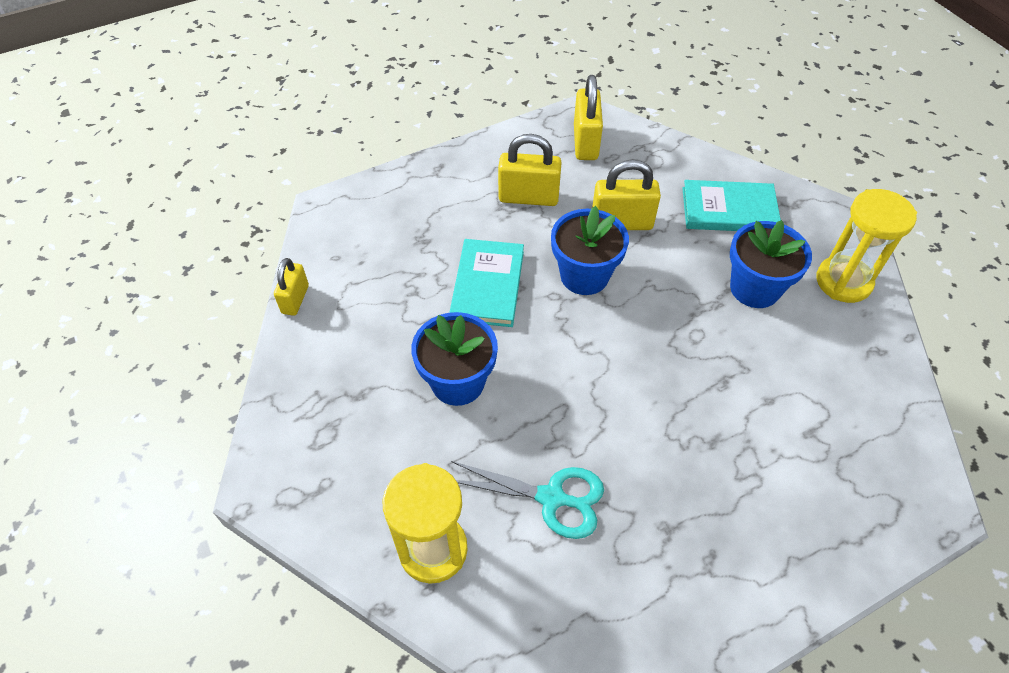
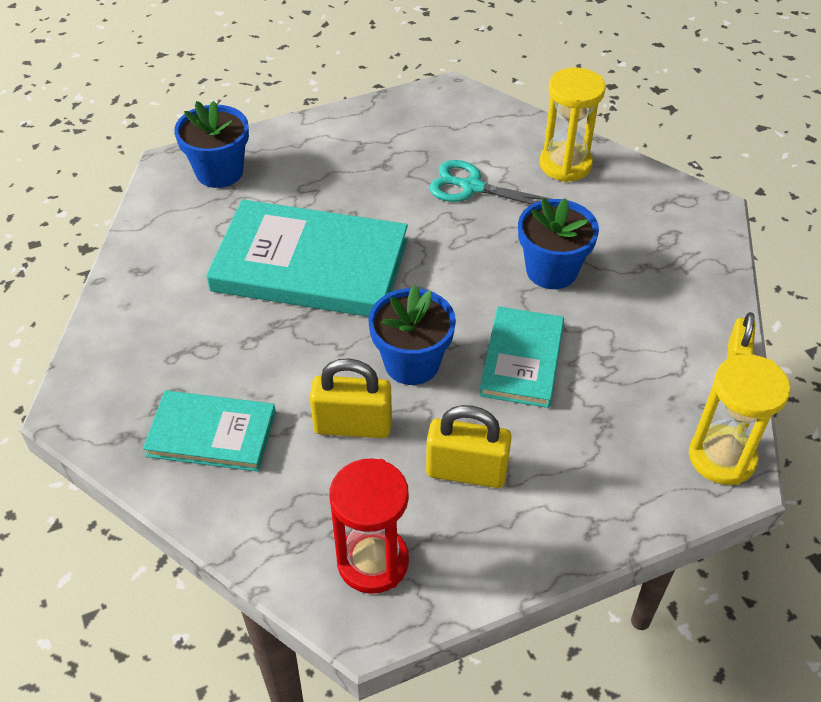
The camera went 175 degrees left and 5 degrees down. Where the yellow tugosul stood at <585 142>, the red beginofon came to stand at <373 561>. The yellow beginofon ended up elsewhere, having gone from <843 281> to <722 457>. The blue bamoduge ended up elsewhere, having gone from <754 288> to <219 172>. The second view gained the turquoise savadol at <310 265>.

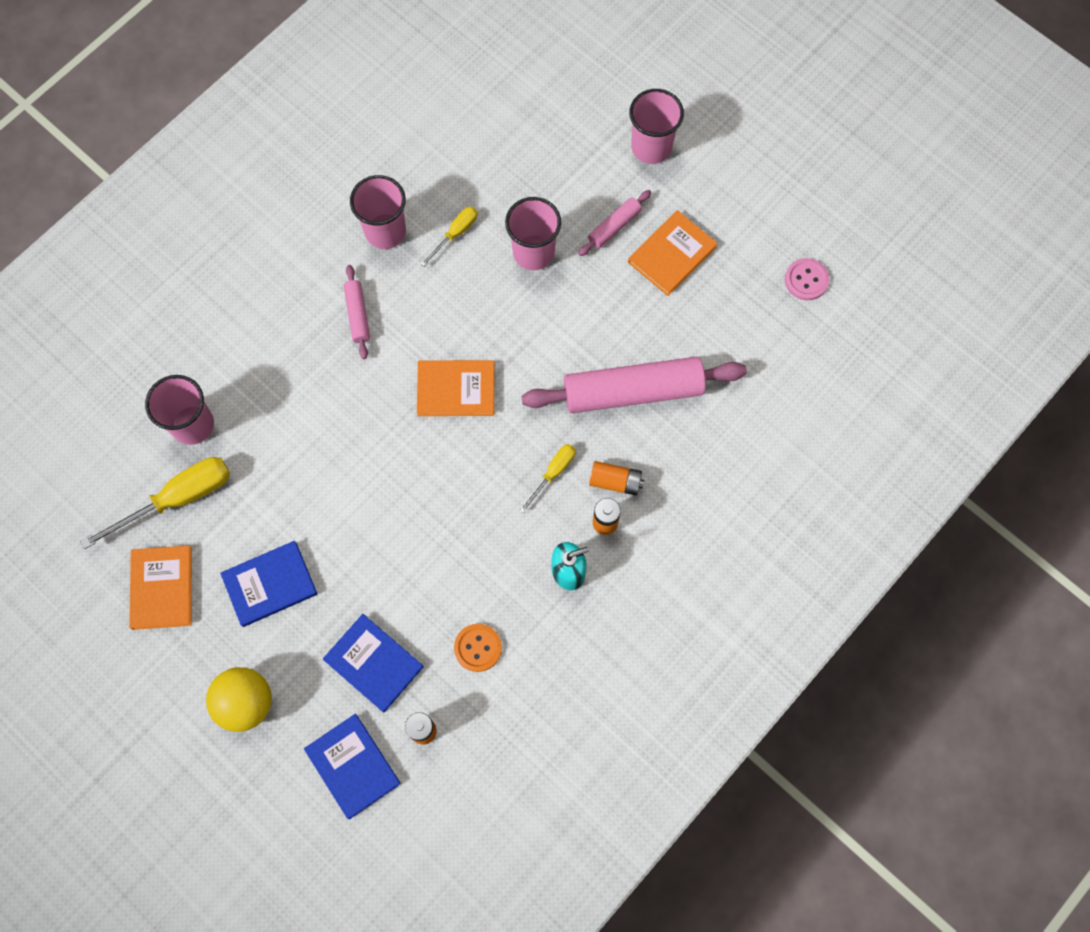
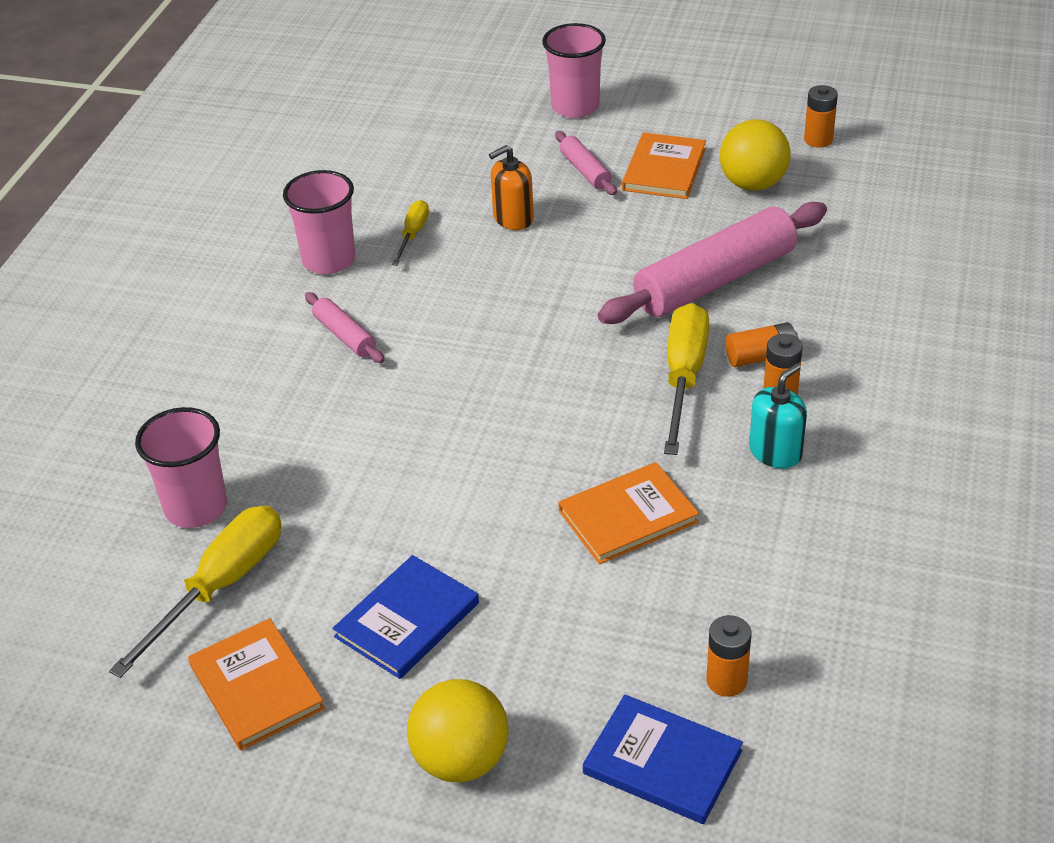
The camera went 25 degrees left and 30 degrees down. The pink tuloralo at <614 226> ended up facing another way, 45 degrees counterclockwise from before. Where the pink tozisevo stood at <533 252>, the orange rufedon came to stand at <513 218>. Where the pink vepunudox stood at <806 280>, the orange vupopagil came to stand at <818 140>. The orange savadol ended up elsewhere, having gone from <456 389> to <628 516>. The size of the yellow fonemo at <553 473> changed by a factor of 1.86. The second view lost the blue savadol at <373 663>. The second view lost the orange vepunudox at <478 648>. The second view gained the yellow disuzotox at <752 184>.

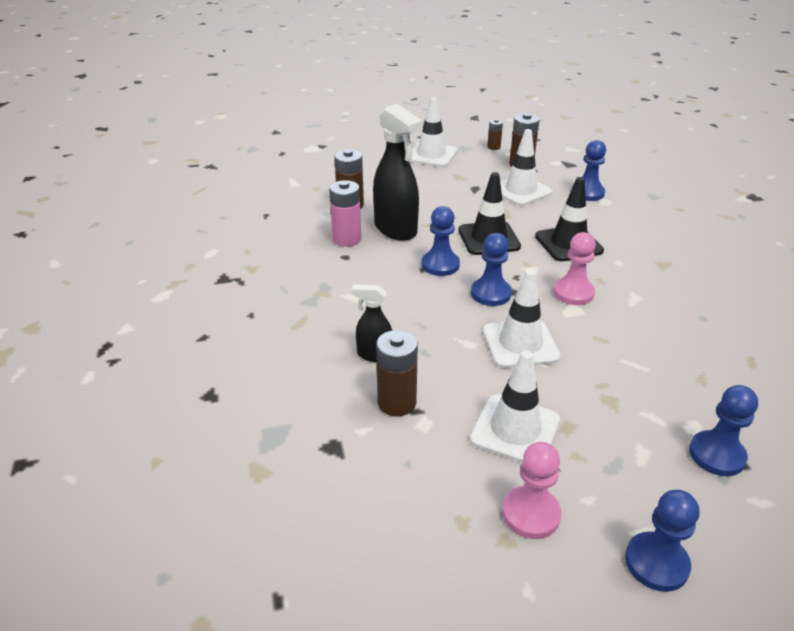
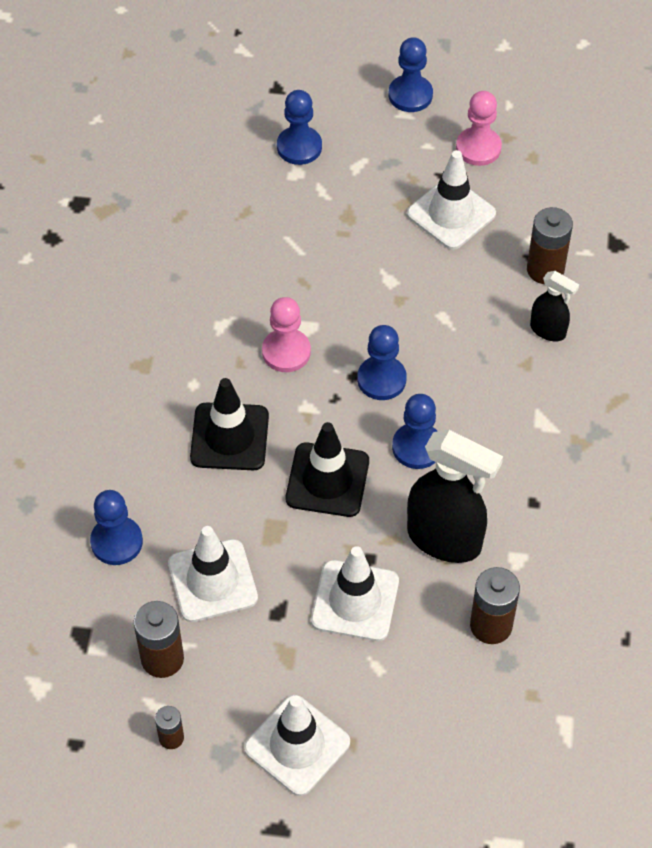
The camera went 160 degrees left and 20 degrees up. The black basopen at <396 230> ended up facing another way, 135 degrees clockwise from before. The second view lost the pink vupopagil at <347 239>. The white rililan ended up elsewhere, having gone from <520 344> to <355 601>.

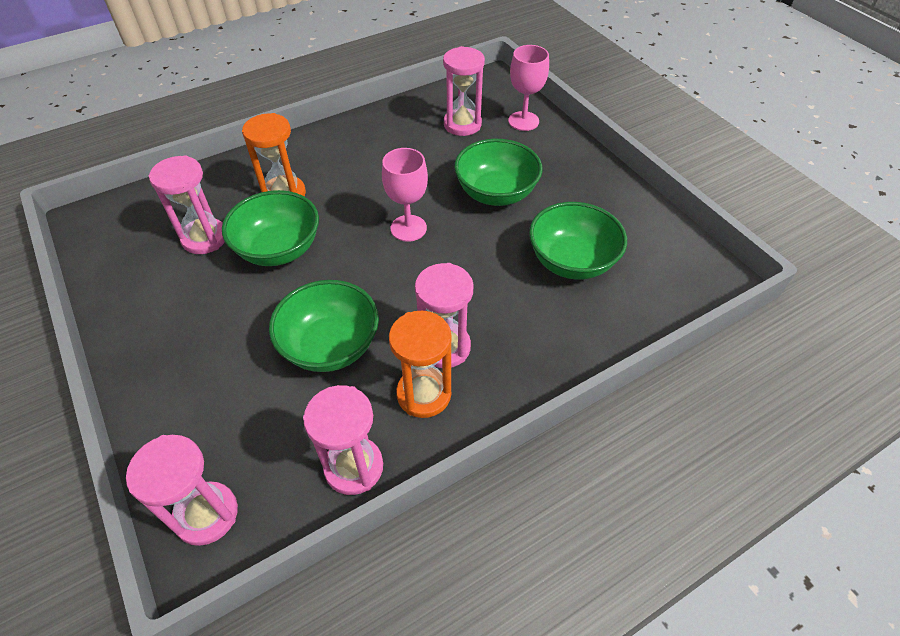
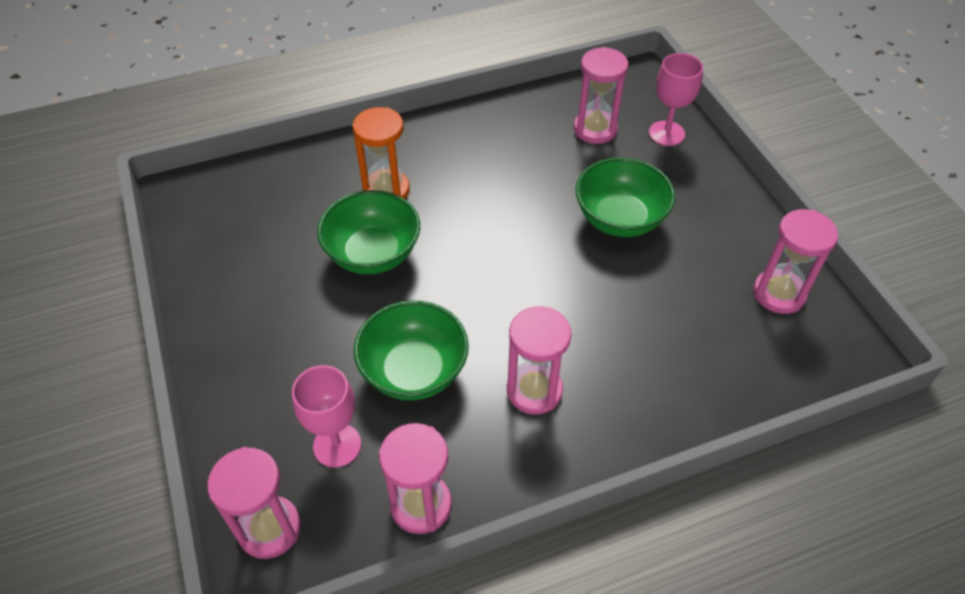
The camera went 10 degrees right and 0 degrees up. The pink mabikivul ended up elsewhere, having gone from <408 228> to <337 445>. The pink beginofon ended up elsewhere, having gone from <205 238> to <779 294>. The second view lost the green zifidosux at <571 261>. The second view lost the orange beginofon at <424 394>.

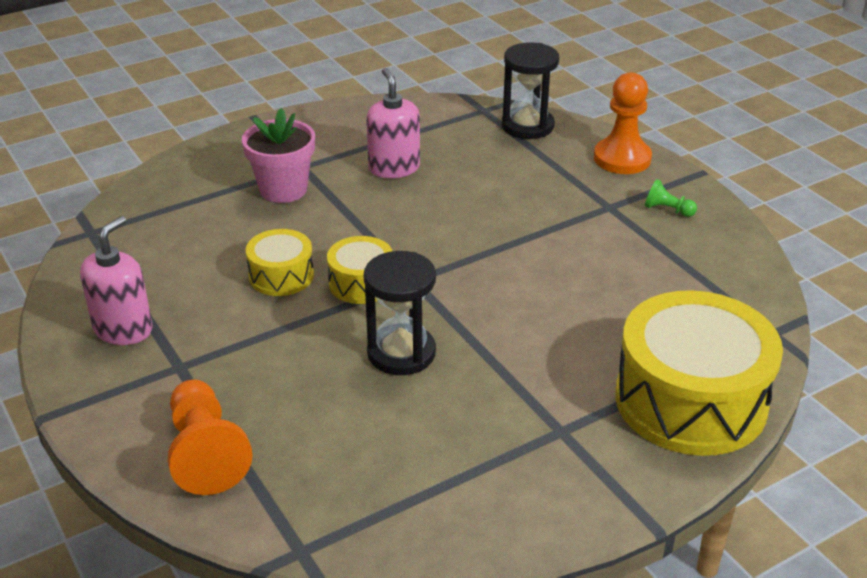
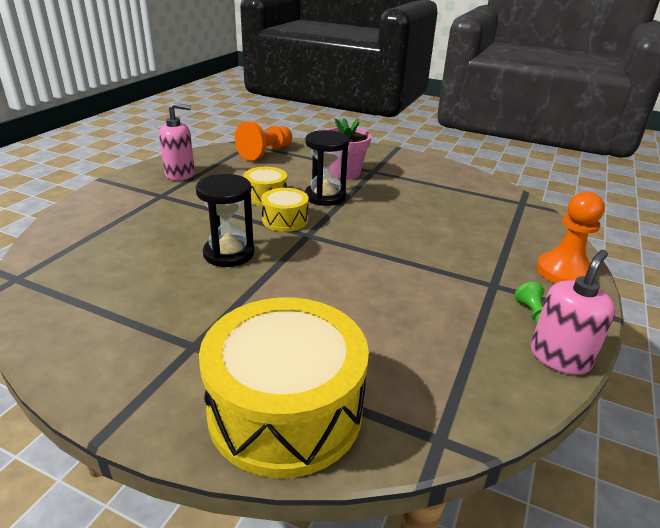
The camera went 55 degrees right and 5 degrees down. The black beginofon ended up elsewhere, having gone from <527 126> to <325 197>. The pink rufedon ended up elsewhere, having gone from <394 168> to <559 357>. The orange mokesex ended up elsewhere, having gone from <206 453> to <266 153>.

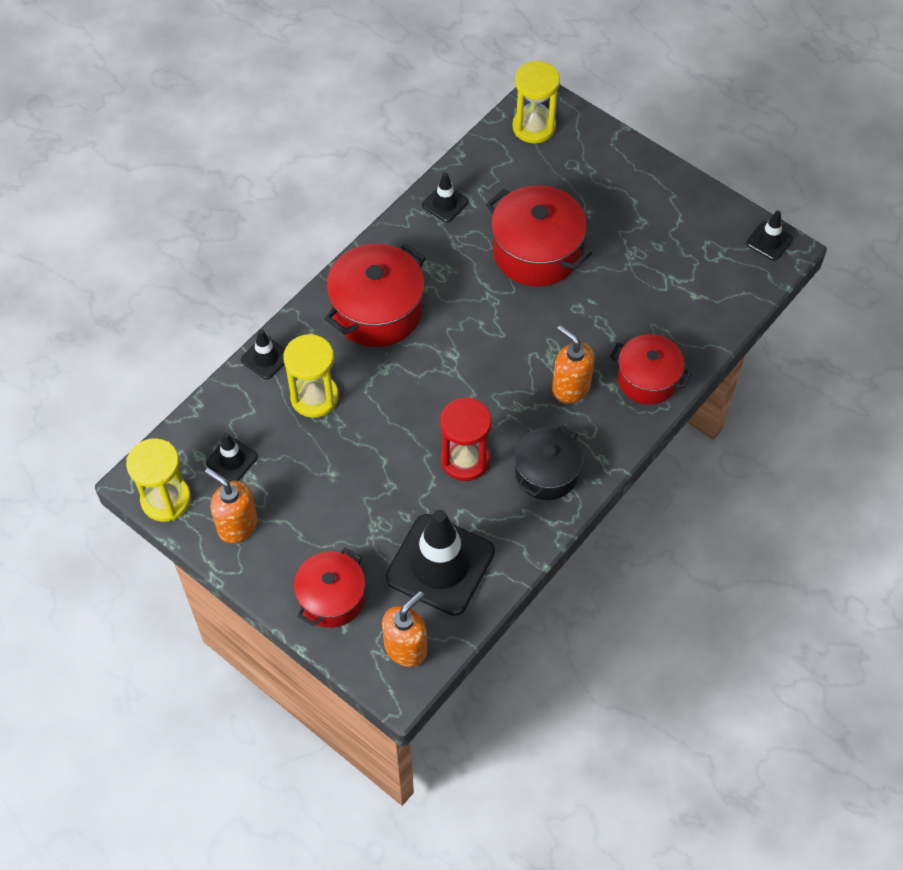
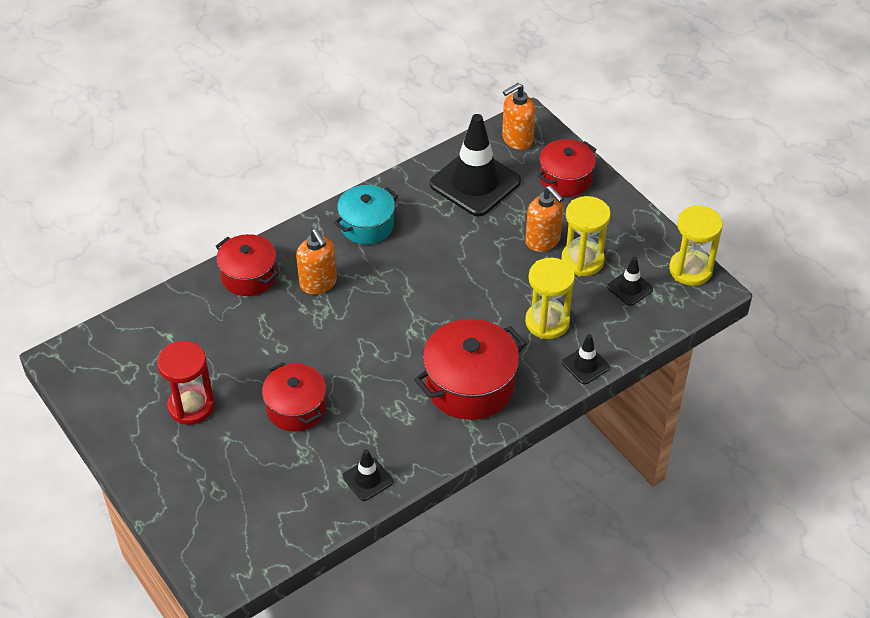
The camera went 165 degrees left and 10 degrees down. The yellow beginofon ended up elsewhere, having gone from <534 127> to <582 260>. The size of the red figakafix at <536 252> changed by a factor of 0.66. The second view lost the black rililan at <769 241>. The red beginofon ended up elsewhere, having gone from <465 460> to <191 406>. What was the black figakafix at <546 473> turned into the turquoise figakafix at <367 225>. The orange rufedon ended up elsewhere, having gone from <237 525> to <543 241>.

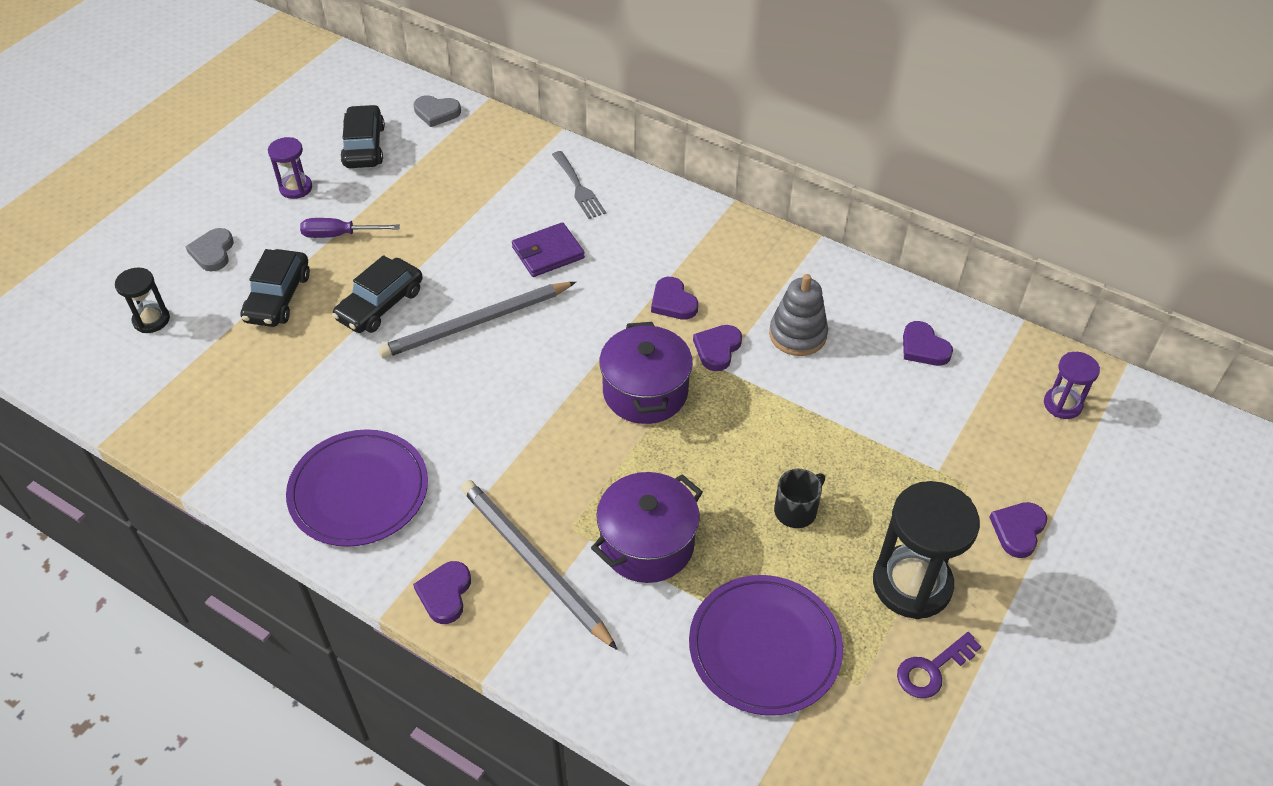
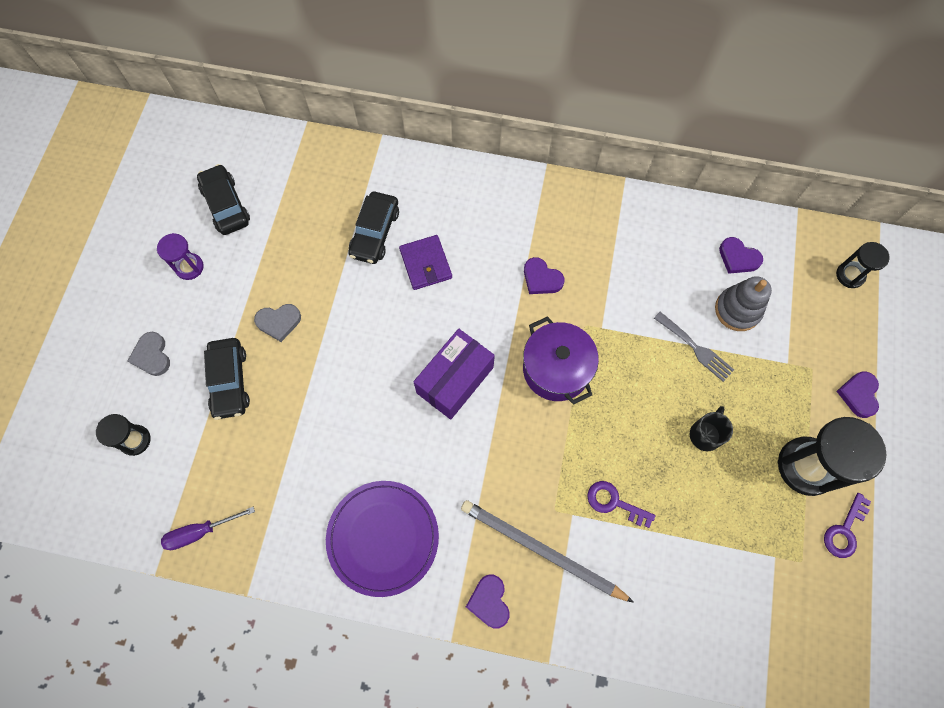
The camera went 20 degrees left and 20 degrees up. The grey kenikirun ended up elsewhere, having gone from <436 113> to <279 322>. The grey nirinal ended up elsewhere, having gone from <579 188> to <696 348>. The purple fonemo ended up elsewhere, having gone from <339 235> to <200 532>. The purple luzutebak at <548 253> ended up facing another way, 60 degrees counterclockwise from before. The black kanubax ended up elsewhere, having gone from <380 305> to <375 233>. The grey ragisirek ended up elsewhere, having gone from <797 335> to <737 310>. The second view lost the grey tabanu at <476 323>. The second view lost the purple kenikirun at <717 349>. What was the purple beginofon at <1062 404> turned into the black beginofon at <850 275>. Where the purple figakafix stood at <647 544>, the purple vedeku came to stand at <614 502>. The second view lost the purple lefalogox at <764 647>. The second view gained the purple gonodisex at <455 380>.

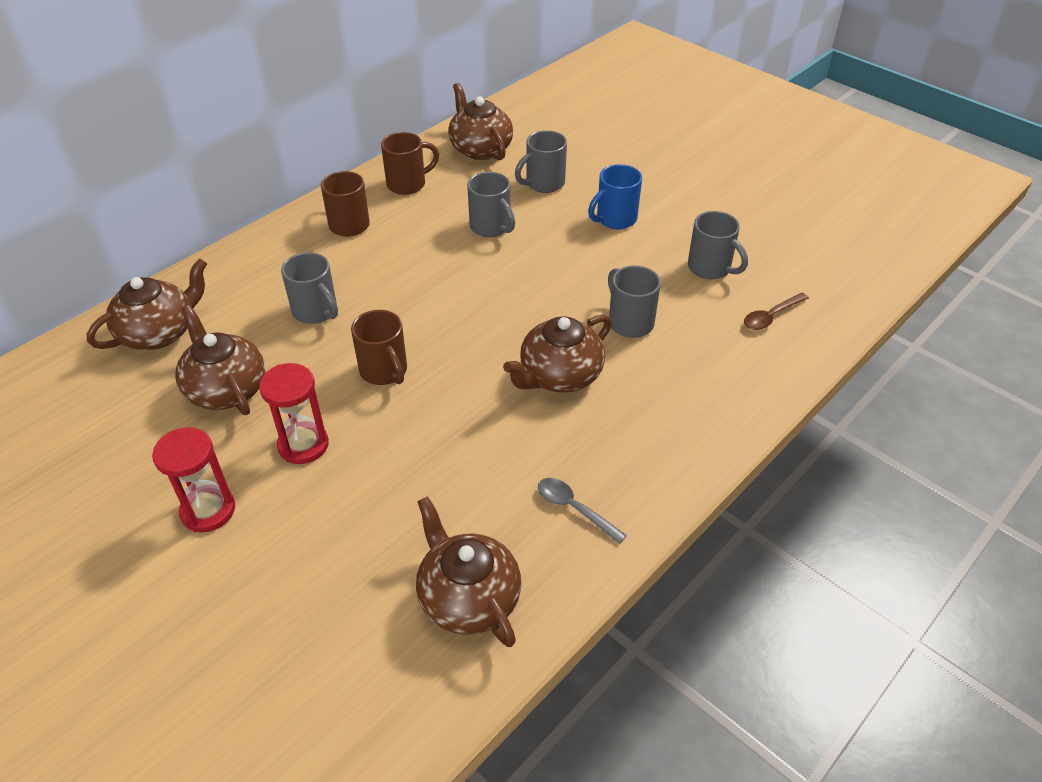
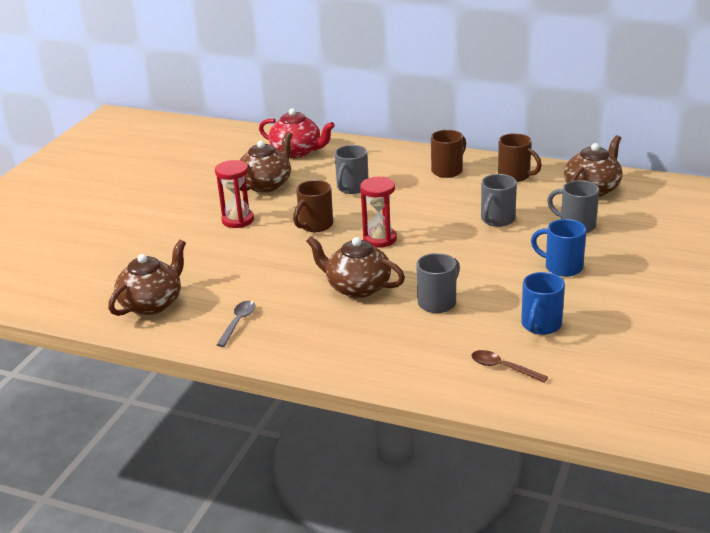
The camera went 70 degrees right and 15 degrees down. What was the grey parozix at <710 268> turned into the blue parozix at <540 325>. What was the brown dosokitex at <159 333> turned into the red dosokitex at <297 151>. The red beginofon ended up elsewhere, having gone from <208 510> to <380 239>.

